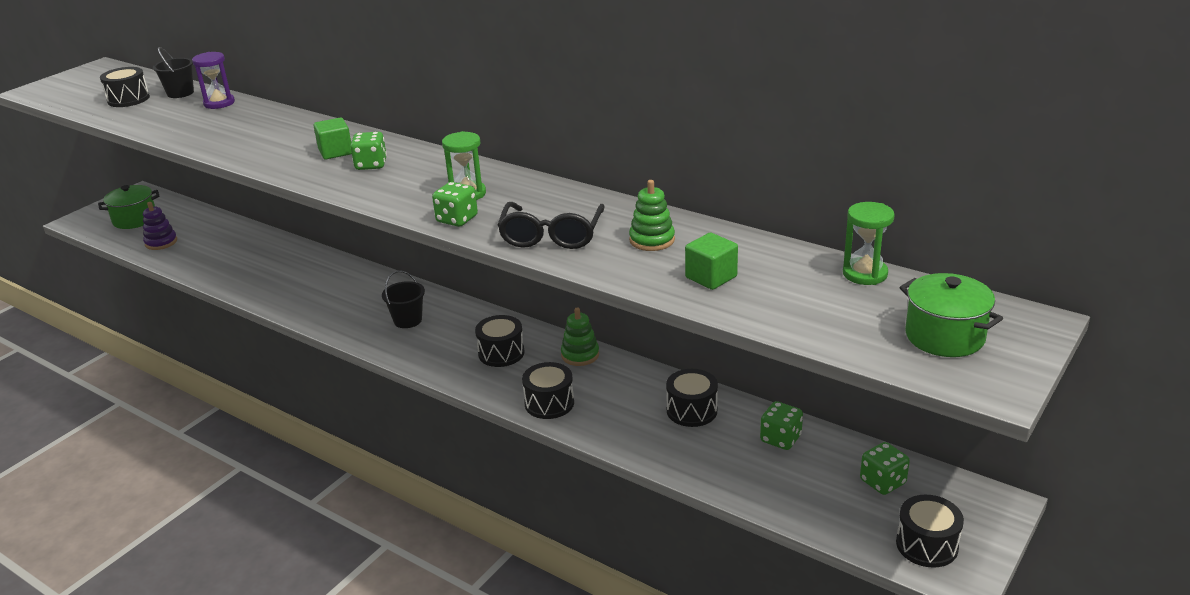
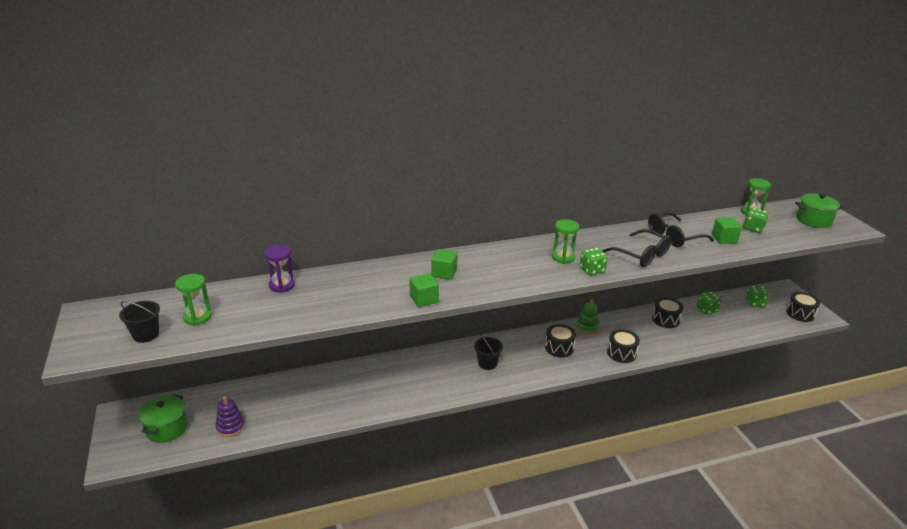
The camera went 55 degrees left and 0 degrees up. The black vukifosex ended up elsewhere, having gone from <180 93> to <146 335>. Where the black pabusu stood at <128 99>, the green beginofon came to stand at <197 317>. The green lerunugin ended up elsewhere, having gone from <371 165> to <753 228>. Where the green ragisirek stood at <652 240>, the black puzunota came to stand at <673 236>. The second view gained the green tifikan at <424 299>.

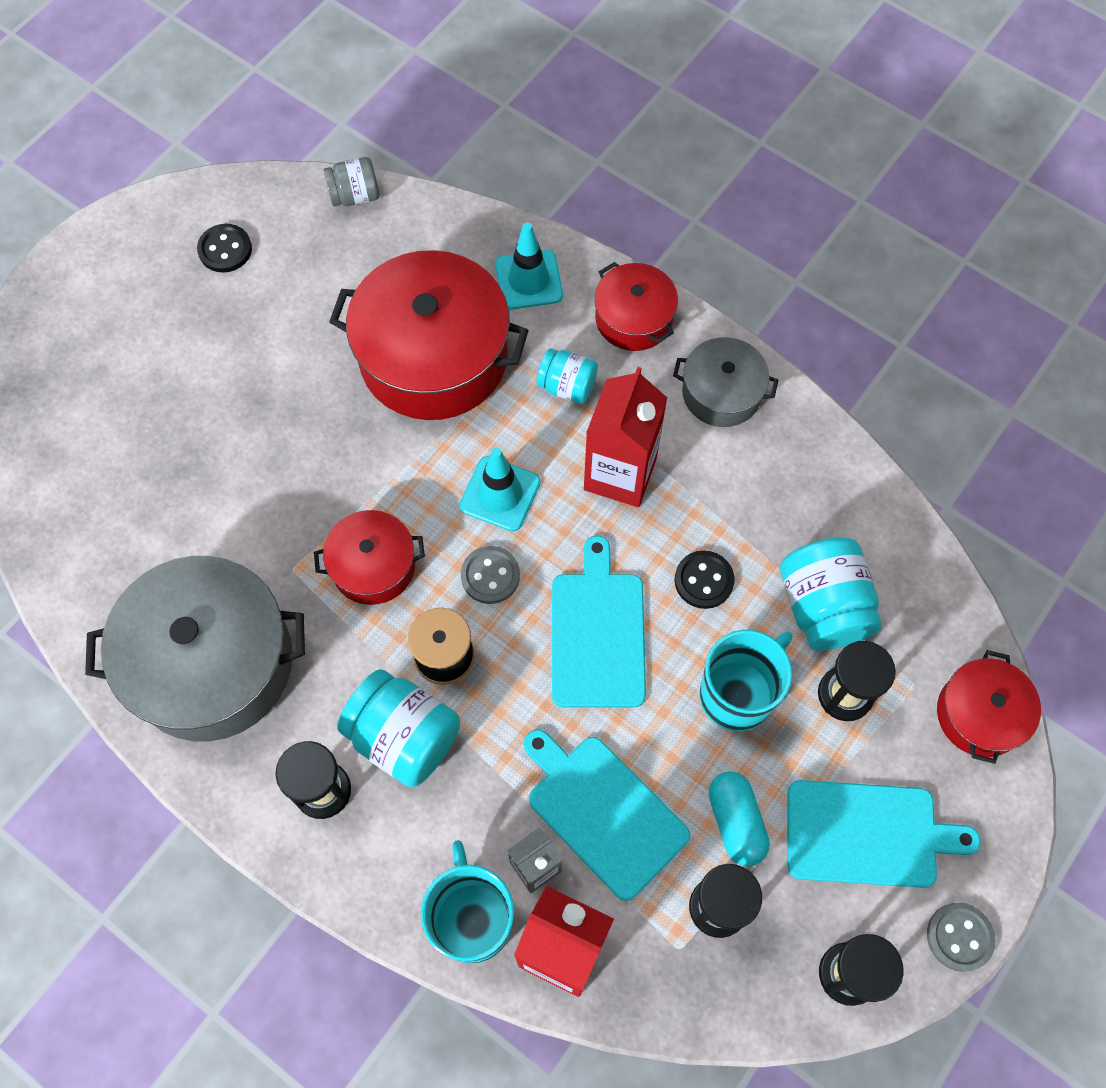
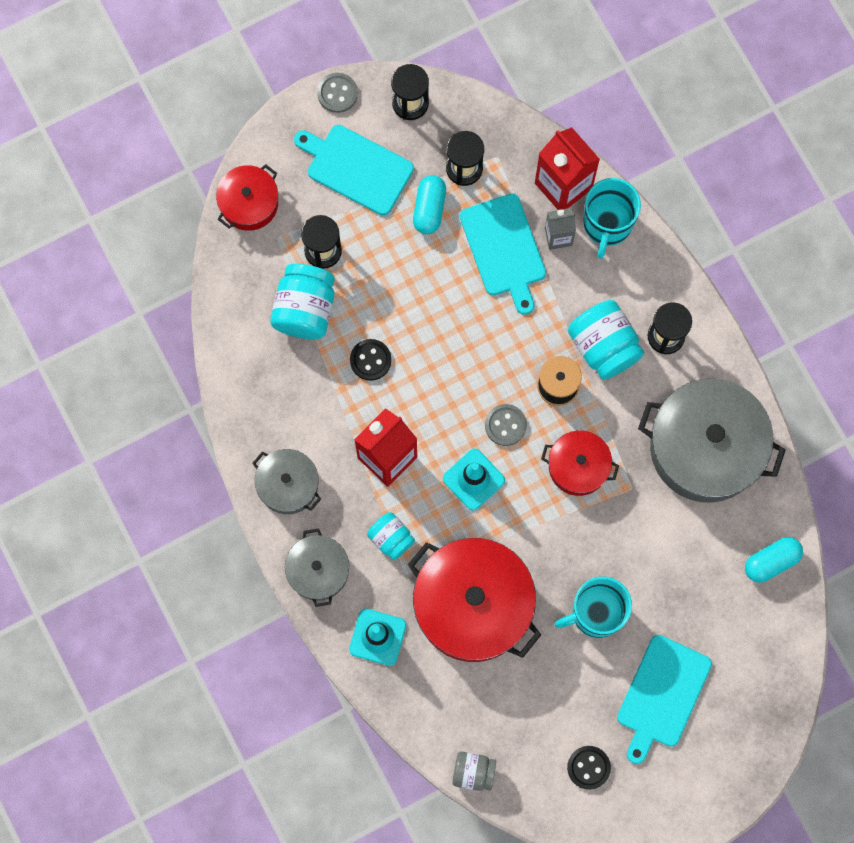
The camera went 155 degrees left and 10 degrees up. What was the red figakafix at <634 318> turned into the grey figakafix at <318 570>. The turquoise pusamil ended up elsewhere, having gone from <597 633> to <662 695>. The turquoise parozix ended up elsewhere, having gone from <737 694> to <596 613>. The second view gained the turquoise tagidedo at <771 561>.

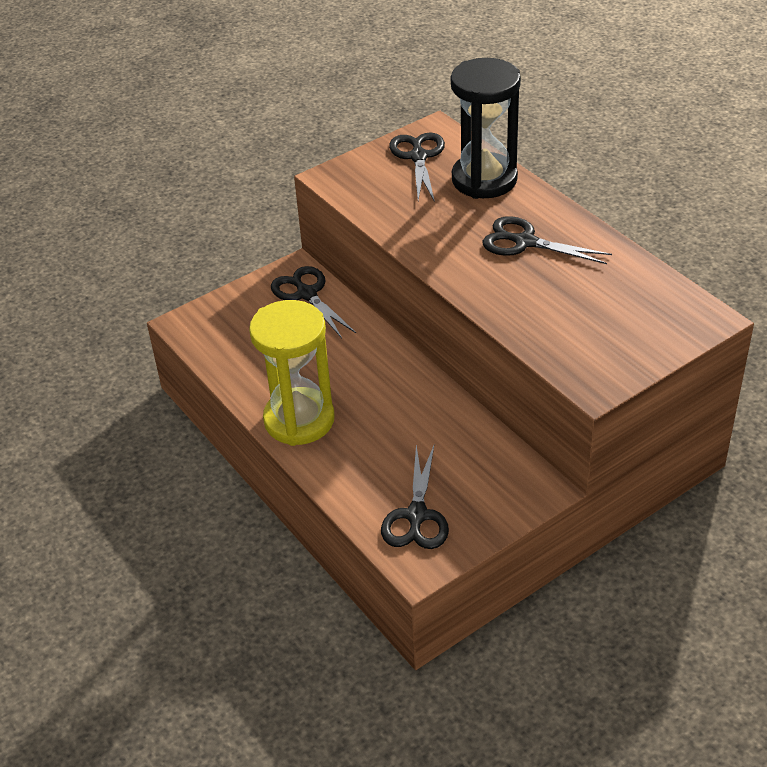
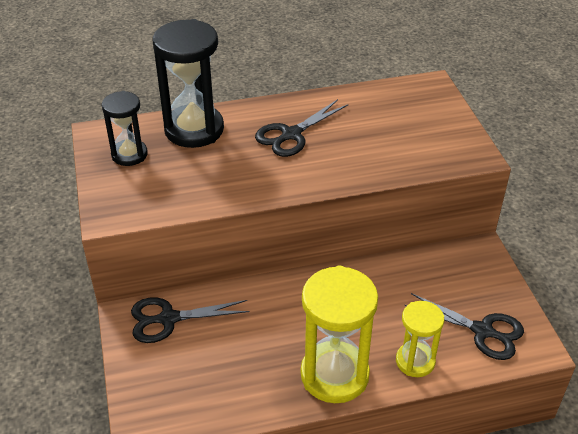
The camera went 70 degrees left and 0 degrees up. Where the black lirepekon stood at <418 157>, the black beginofon came to stand at <129 154>. The second view gained the yellow beginofon at <415 361>.

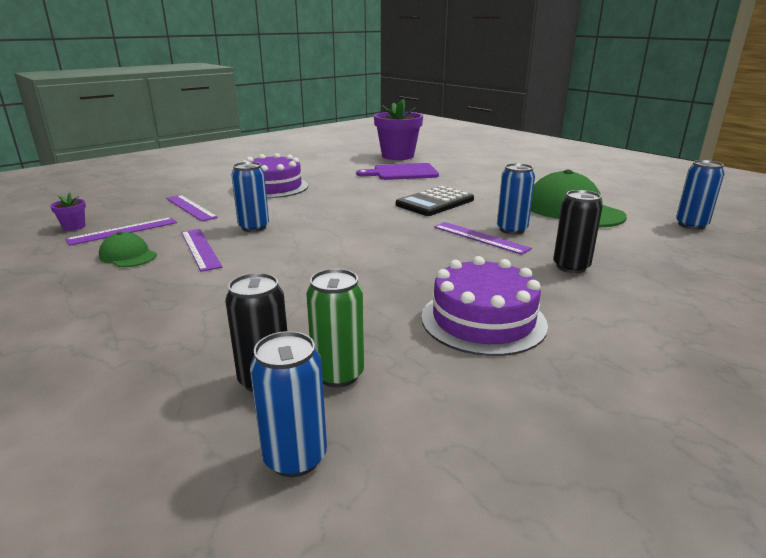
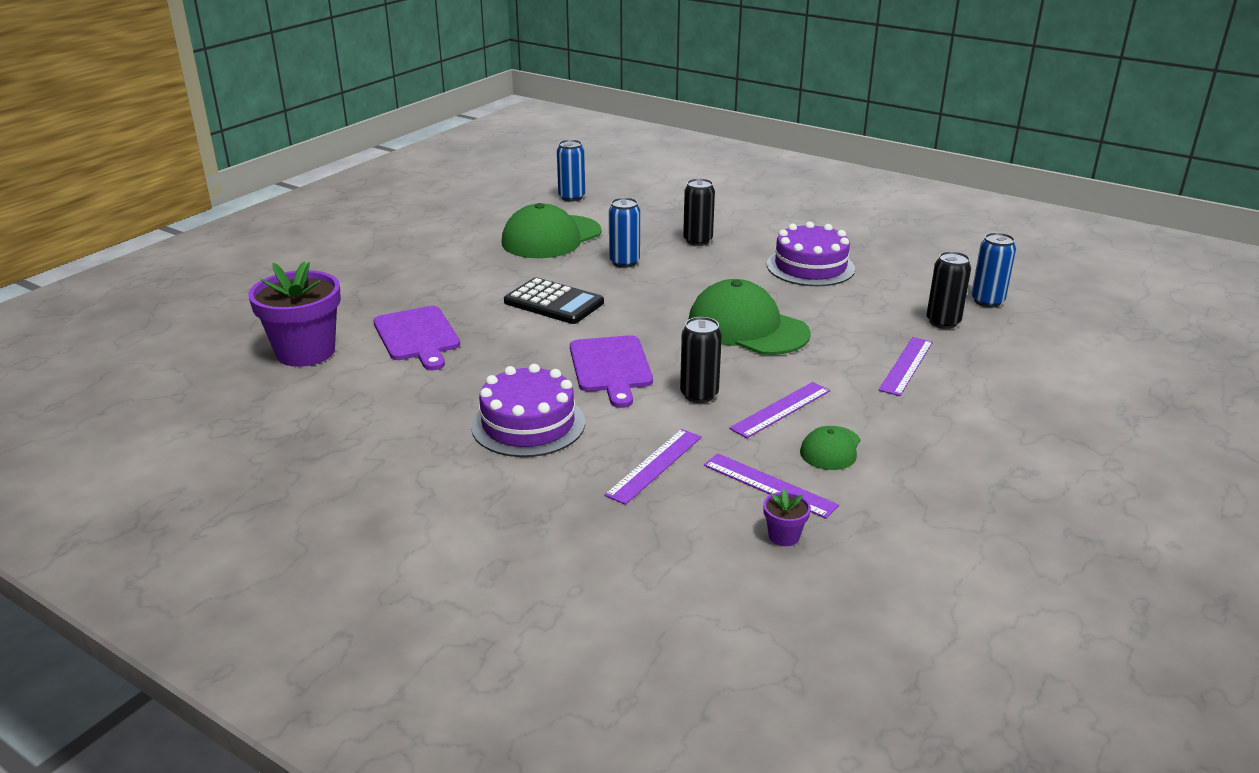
The camera went 105 degrees left and 5 degrees up. What was the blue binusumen at <254 227> turned into the black binusumen at <699 395>. The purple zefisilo ended up elsewhere, having gone from <480 237> to <906 365>. The second view lost the green binusumen at <338 374>. The second view gained the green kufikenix at <747 328>. The second view gained the purple pusamil at <611 367>.

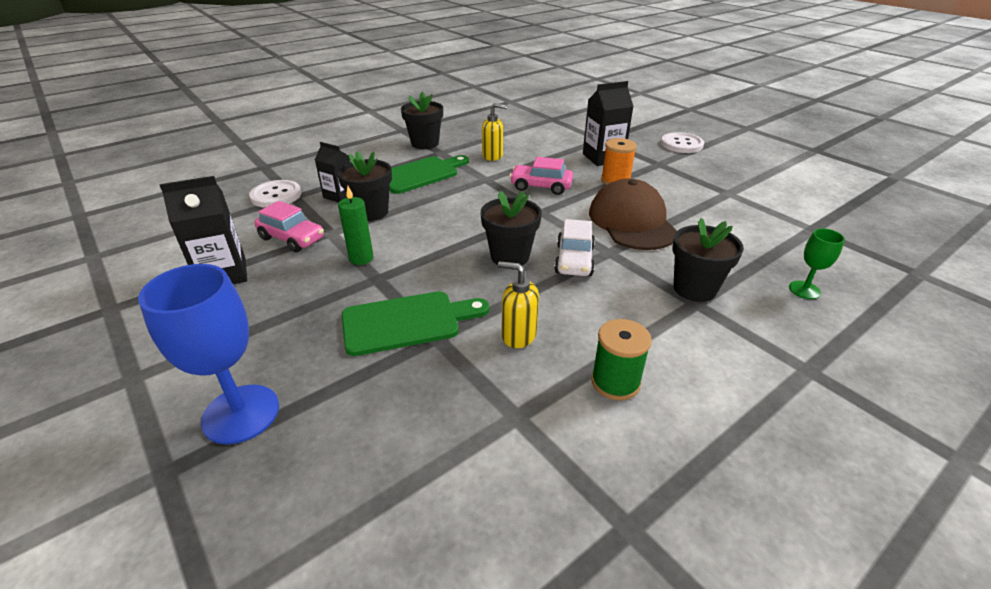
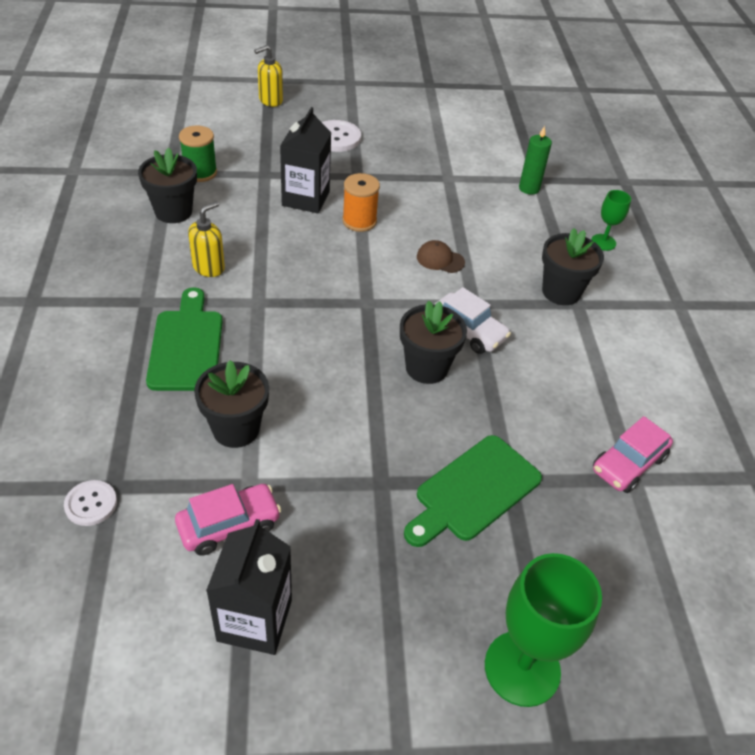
The camera went 60 degrees left and 10 degrees up. The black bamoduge ended up elsewhere, having gone from <425 143> to <173 212>. The second view lost the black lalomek at <339 195>. The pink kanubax ended up elsewhere, having gone from <541 186> to <628 464>. The size of the brown kufikenix at <632 221> changed by a factor of 0.44. The size of the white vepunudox at <276 195> changed by a factor of 0.66. The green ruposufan ended up elsewhere, having gone from <361 258> to <529 188>. The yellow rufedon ended up elsewhere, having gone from <518 335> to <270 100>. What was the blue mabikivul at <241 414> turned into the green mabikivul at <522 668>. The green pusamil at <407 322> ended up facing another way, 150 degrees counterclockwise from before. The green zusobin ended up elsewhere, having gone from <615 382> to <200 172>.

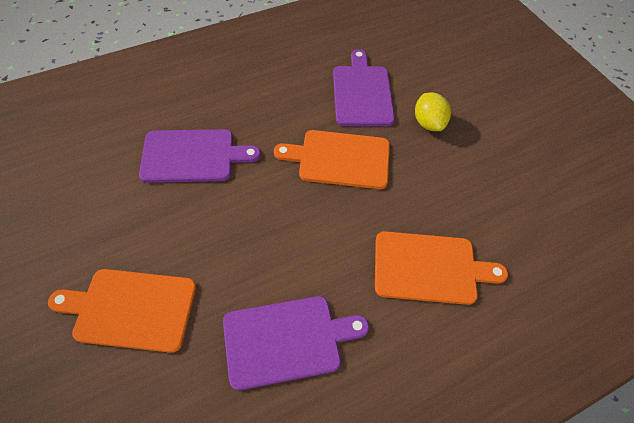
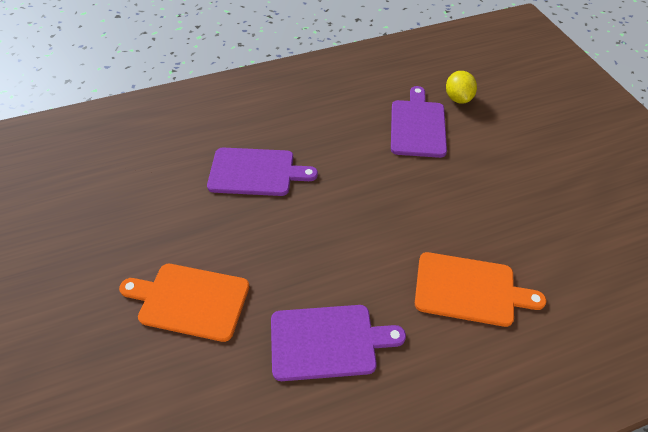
The camera went 10 degrees right and 5 degrees down. The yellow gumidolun ended up elsewhere, having gone from <428 123> to <458 98>. The second view lost the orange pusamil at <340 159>.

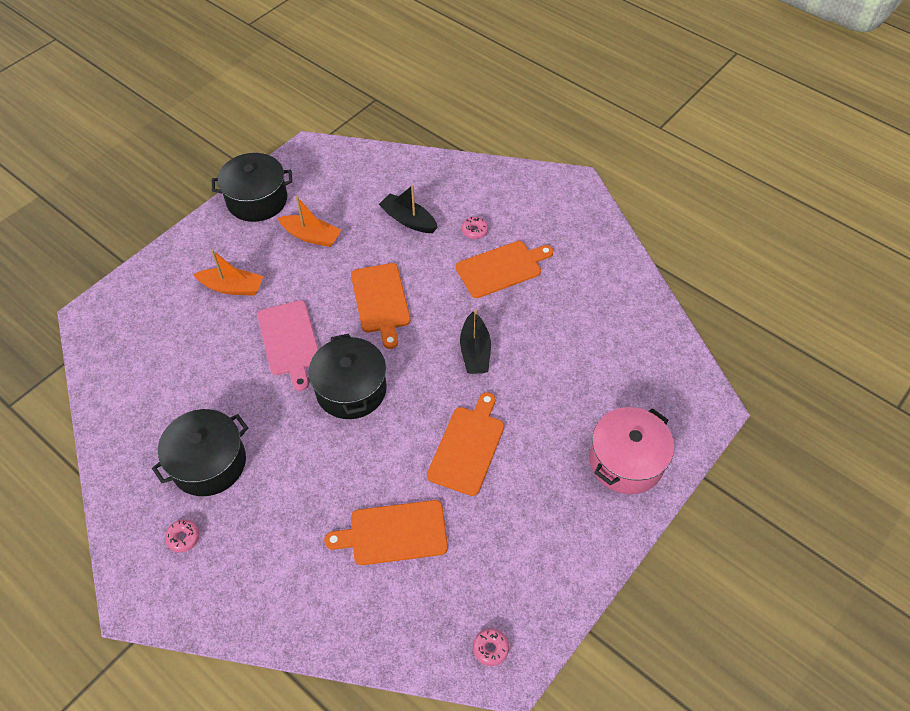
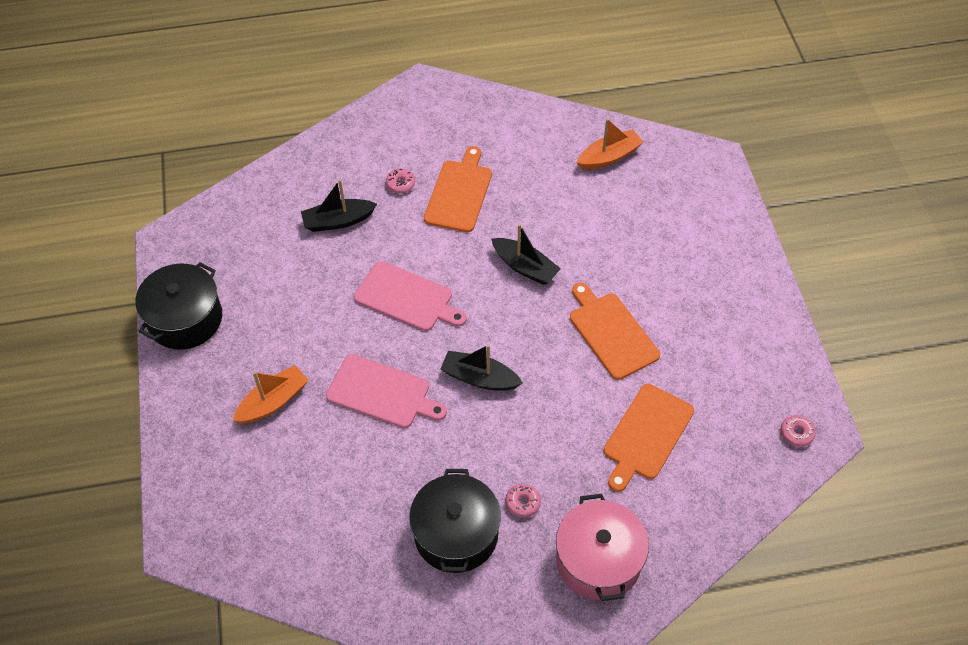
The camera went 50 degrees left and 0 degrees up. The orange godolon ended up elsewhere, having gone from <311 236> to <609 157>. What was the orange pusamil at <381 301> turned into the pink pusamil at <407 298>. Where the black figakafix stood at <351 389>, the black godolon came to stand at <479 378>. The pink figakafix ended up elsewhere, having gone from <626 461> to <598 560>. The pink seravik ended up elsewhere, having gone from <183 537> to <522 503>.

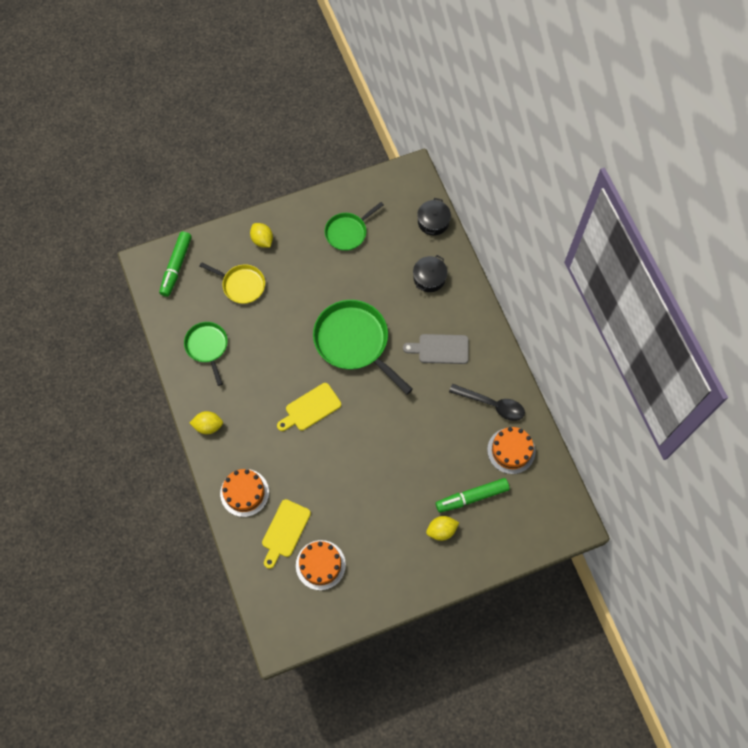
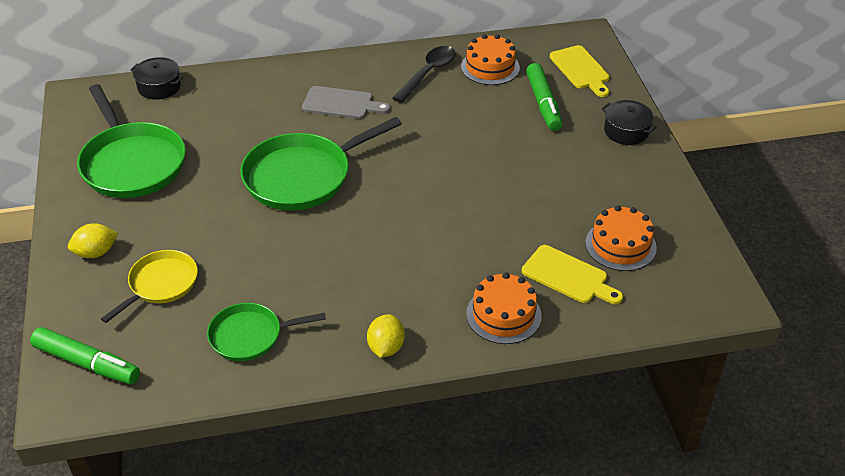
The camera went 80 degrees left and 25 degrees down. The size of the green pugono at <347 232> changed by a factor of 1.72. The black figakafix ended up elsewhere, having gone from <429 278> to <626 131>. The grey pusamil at <440 349> ended up facing another way, 90 degrees counterclockwise from before. The yellow pusamil ended up elsewhere, having gone from <310 408> to <581 69>. The second view lost the yellow gumidolun at <441 530>.

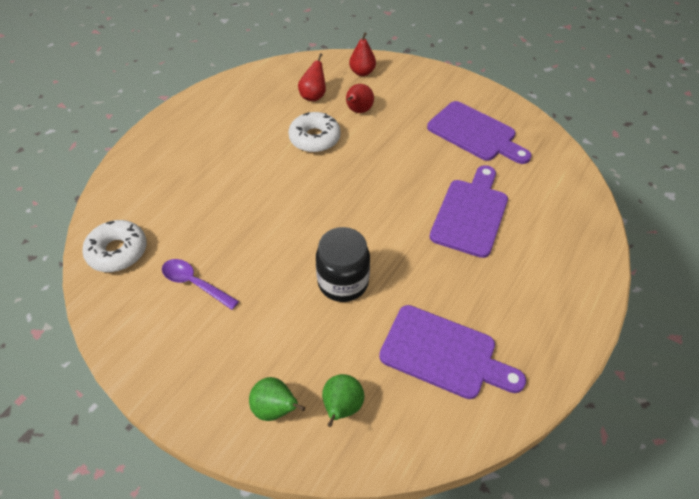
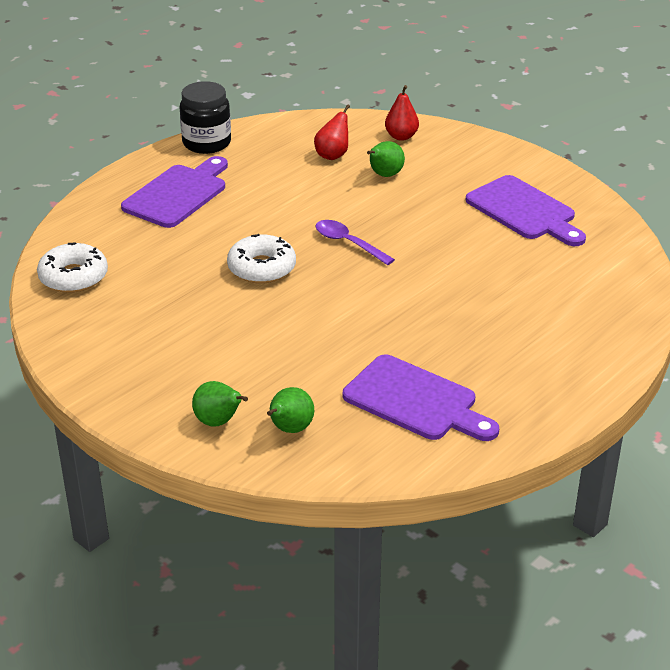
The camera went 10 degrees right and 15 degrees down. What was the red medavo at <358 111> turned into the green medavo at <384 175>. The white seravik ended up elsewhere, having gone from <314 138> to <262 268>. The purple pusamil ended up elsewhere, having gone from <471 214> to <178 194>. The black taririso ended up elsewhere, having gone from <343 282> to <206 143>. The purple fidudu ended up elsewhere, having gone from <195 283> to <348 243>.

